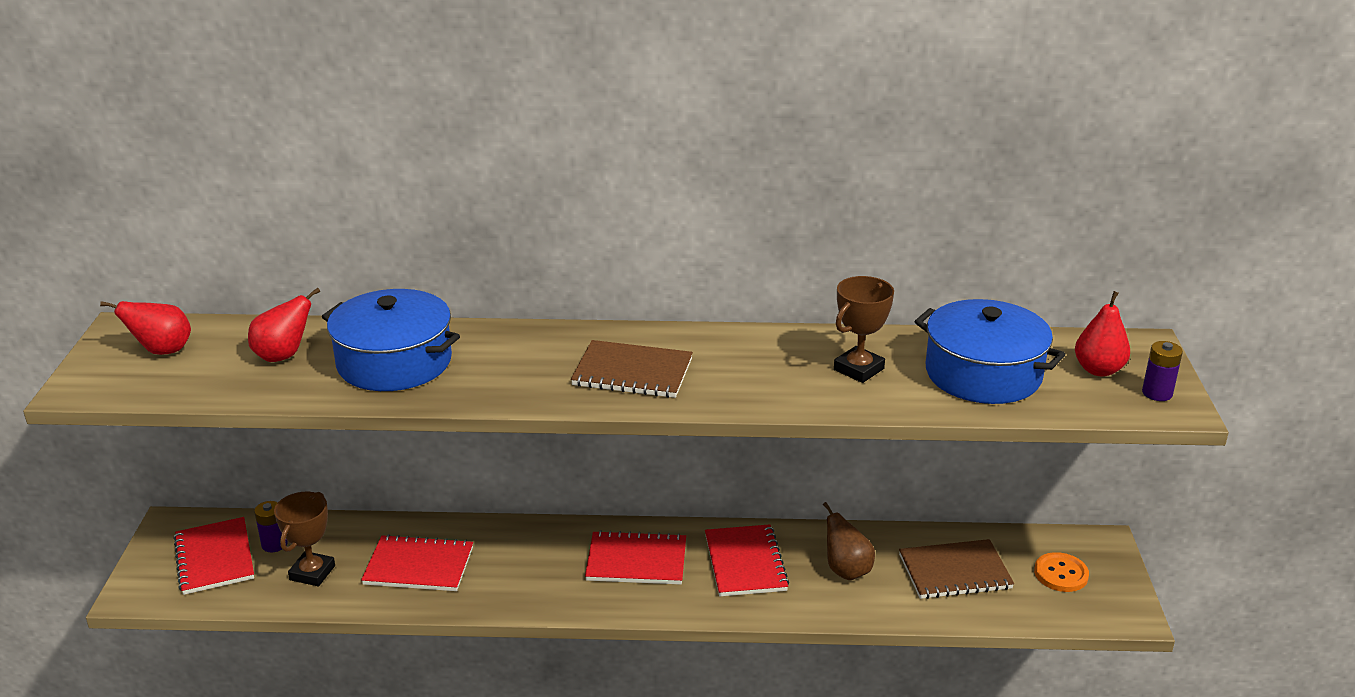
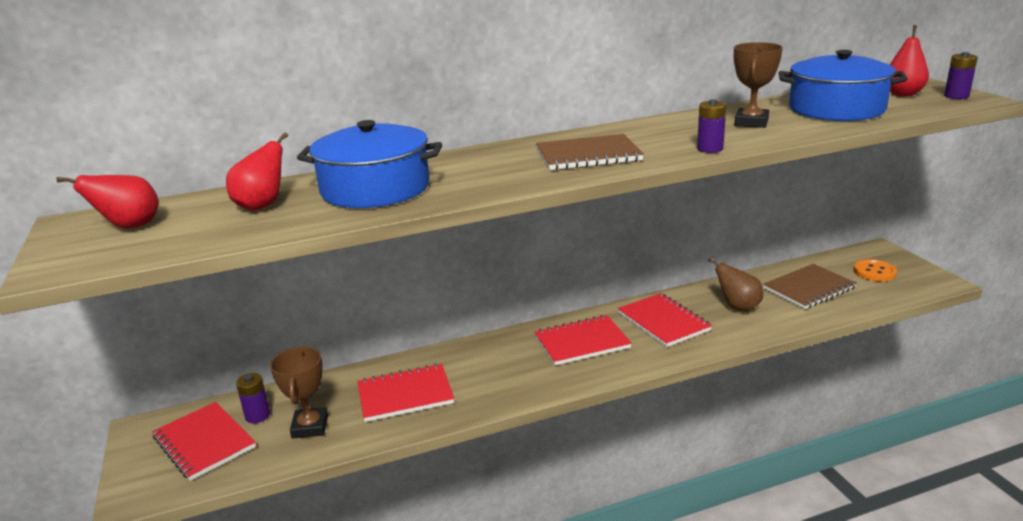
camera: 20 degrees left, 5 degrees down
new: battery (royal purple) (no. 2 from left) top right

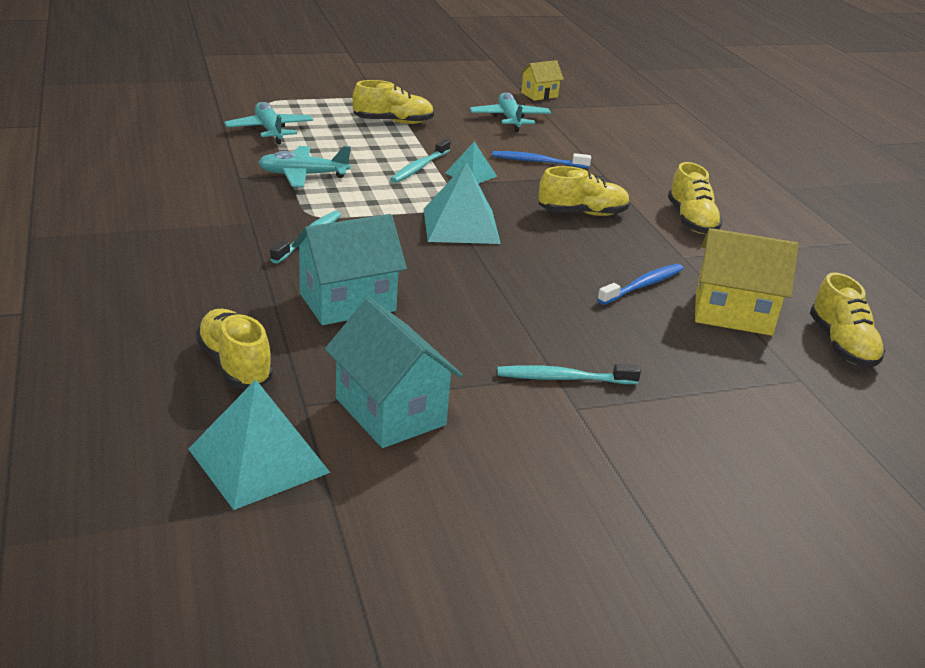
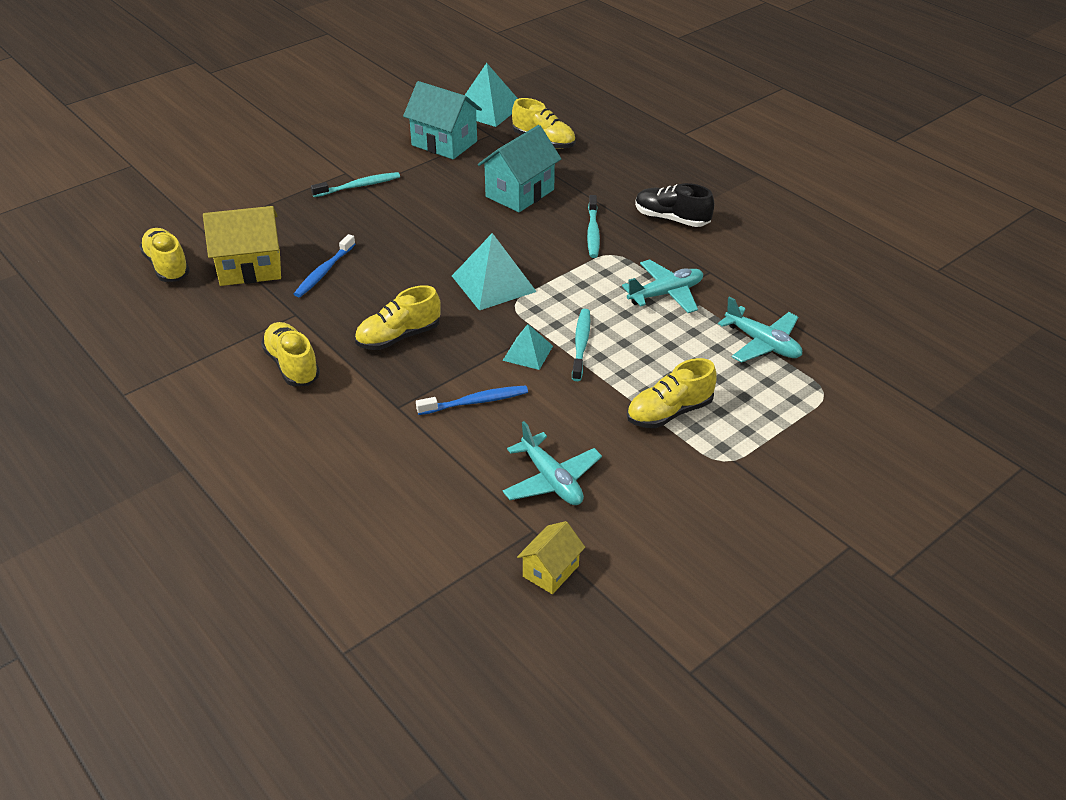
camera: 160 degrees right, 10 degrees up
new: shoe (black) top centre

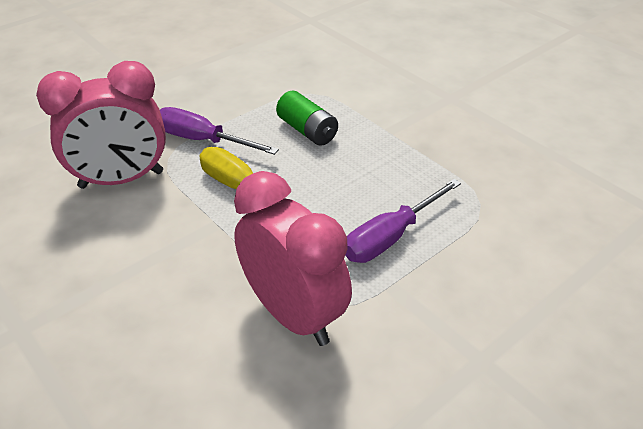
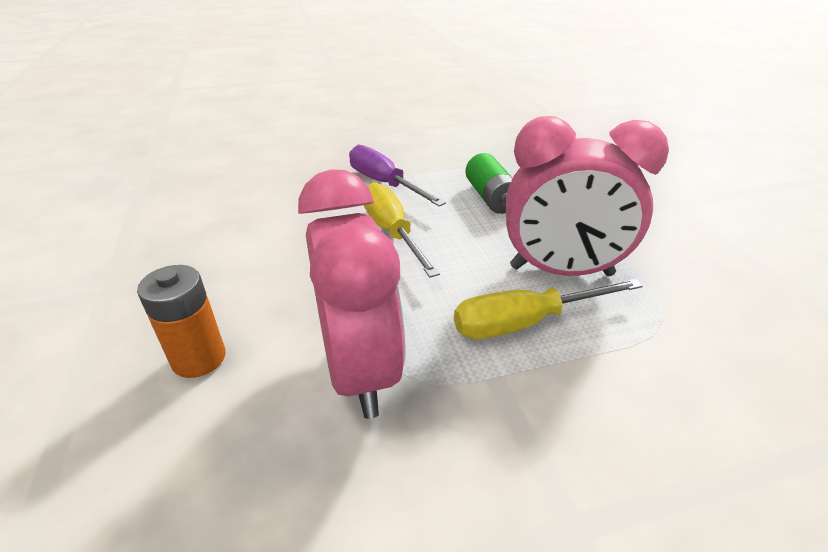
camera: 25 degrees right, 5 degrees down
new: battery (orange) middle left
shifted: alarm clock (pink) (no. 1 from left in the first image) top left to alarm clock (pink) (no. 2 from left) middle right
repainted: flat screwdriver (royal purple) (no. 2 from left) centre to flat screwdriver (bright yellow) (no. 2 from left) centre

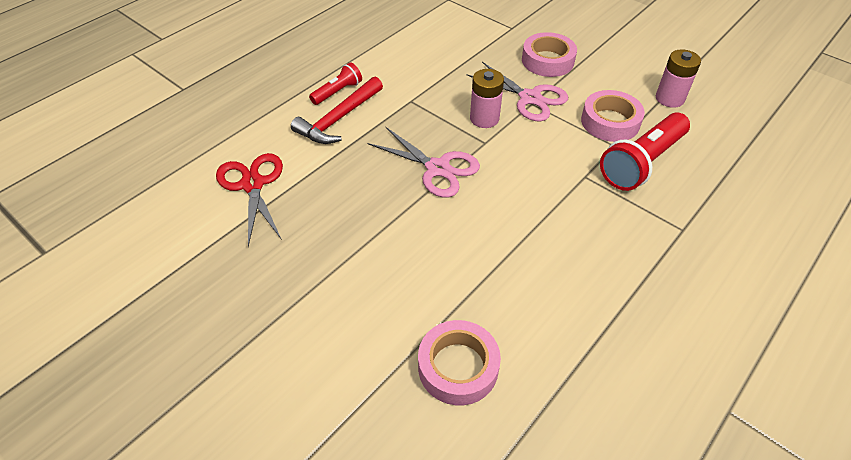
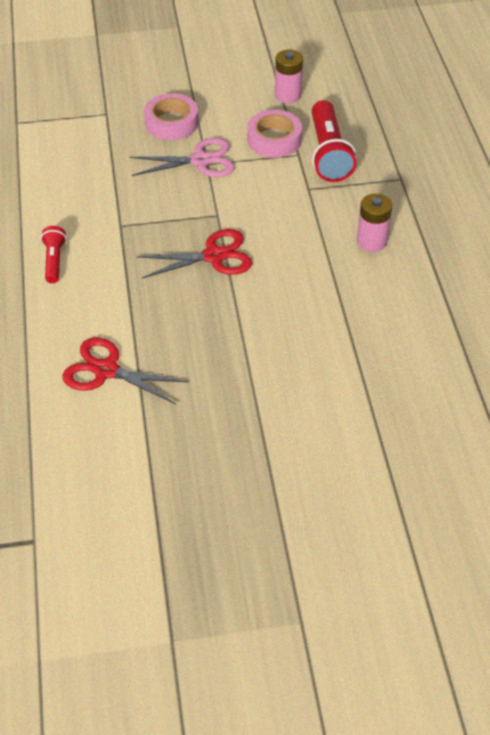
camera: 50 degrees left, 0 degrees up
gone: claw hammer (scarlet) top centre; tape (pink) (no. 1 from left) bottom centre
shifted: battery (pink) (no. 1 from left in the first image) top centre to battery (pink) (no. 2 from left) top right
repainted: pair of scissors (pink) (no. 1 from left) centre to pair of scissors (scarlet) (no. 2 from left) centre

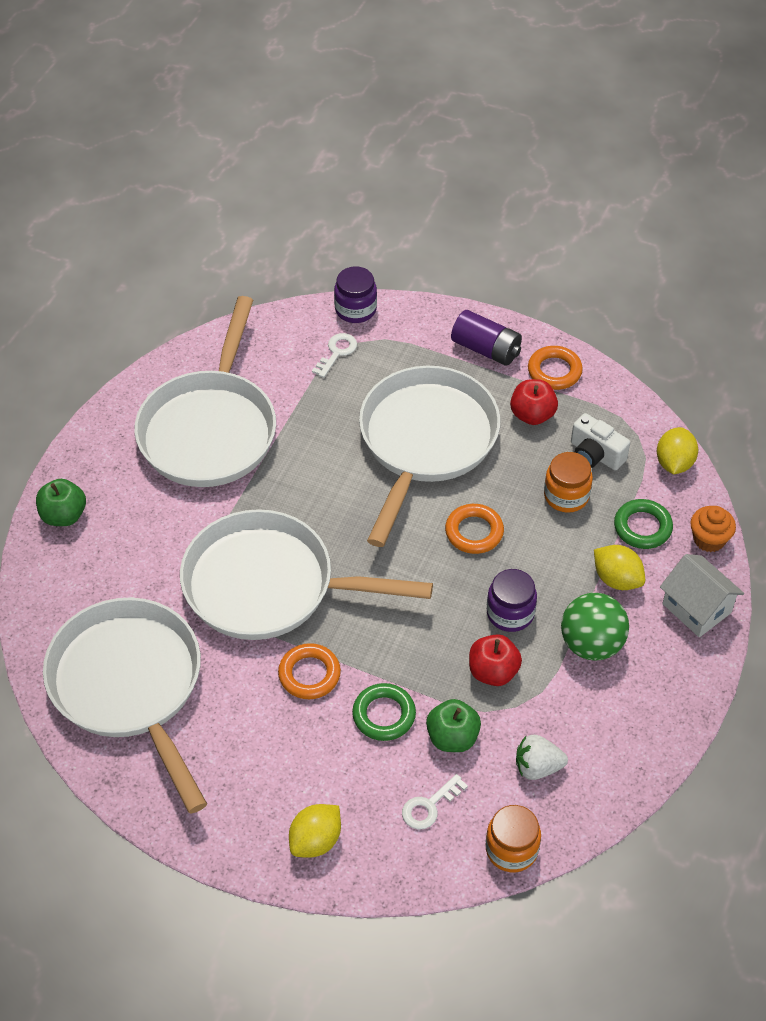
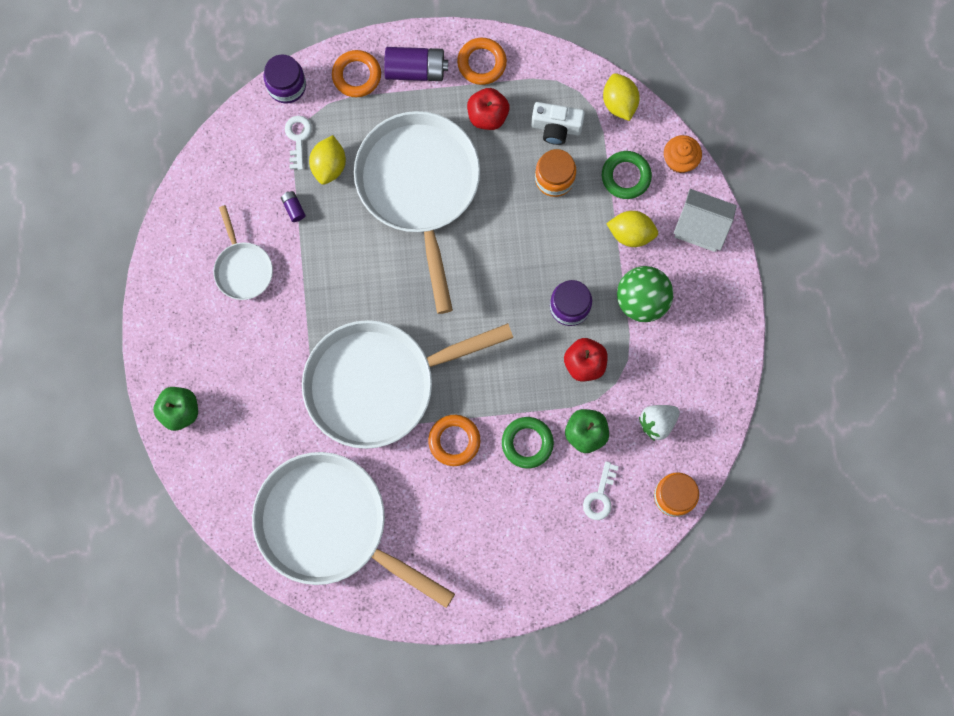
camera: 30 degrees left, 25 degrees up
new: battery (royal purple) (no. 1 from left) top left
shifted: toy lemon (bright yellow) (no. 1 from left) bottom centre to top centre; hoop (orange) (no. 2 from left in the first image) centre to hoop (orange) (no. 1 from left) top centre
scaled: frying pan (white) (no. 2 from left in the first image) middle left = middle left x0.47

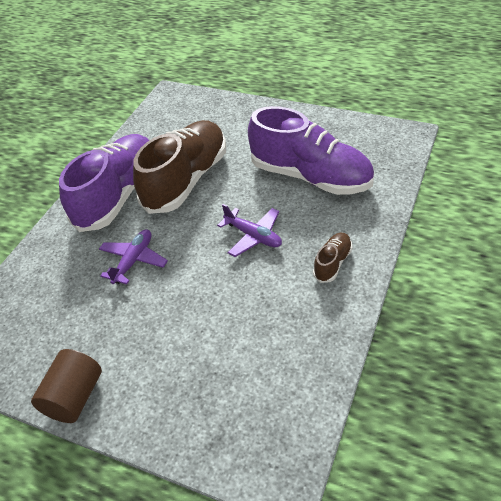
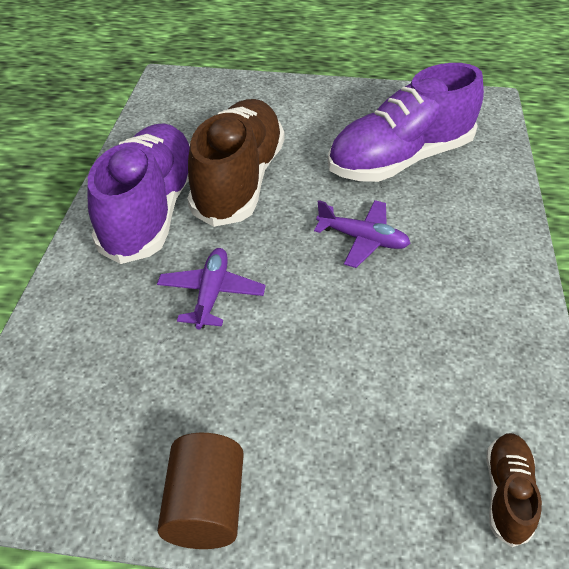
camera: 20 degrees left, 0 degrees up
shifted: shoe (dark brown) (no. 2 from left) centre to bottom right
rotated: shoe (royal purple) (no. 2 from left) top centre = top right 135 degrees clockwise

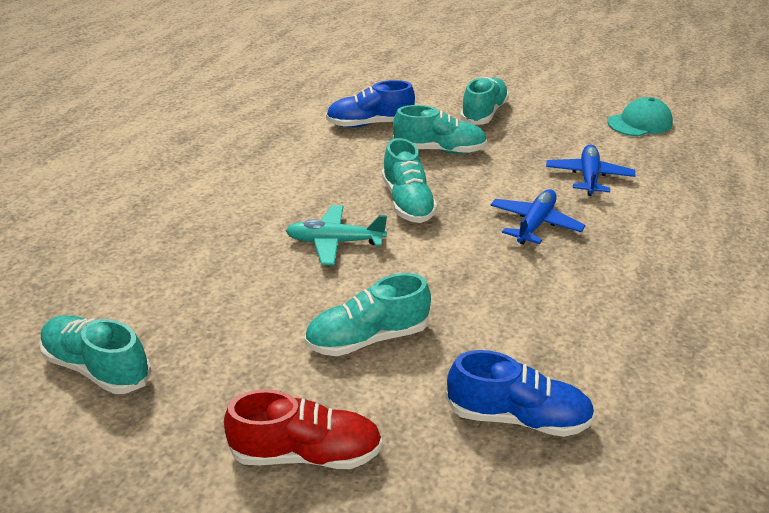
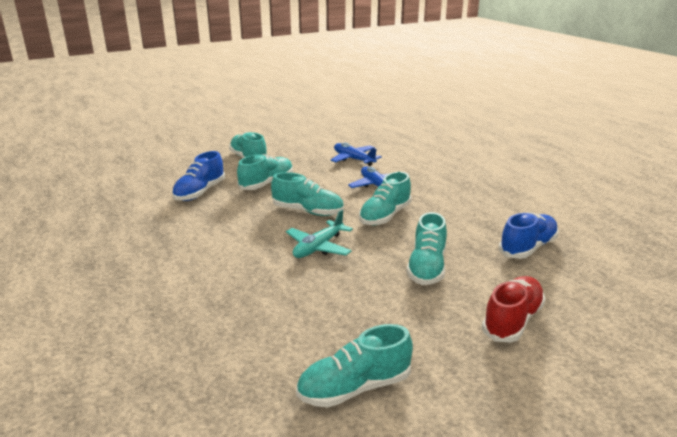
camera: 55 degrees left, 10 degrees down
gone: baseball cap (aqua) top right
new: shoe (aqua) (no. 5 from left) centre

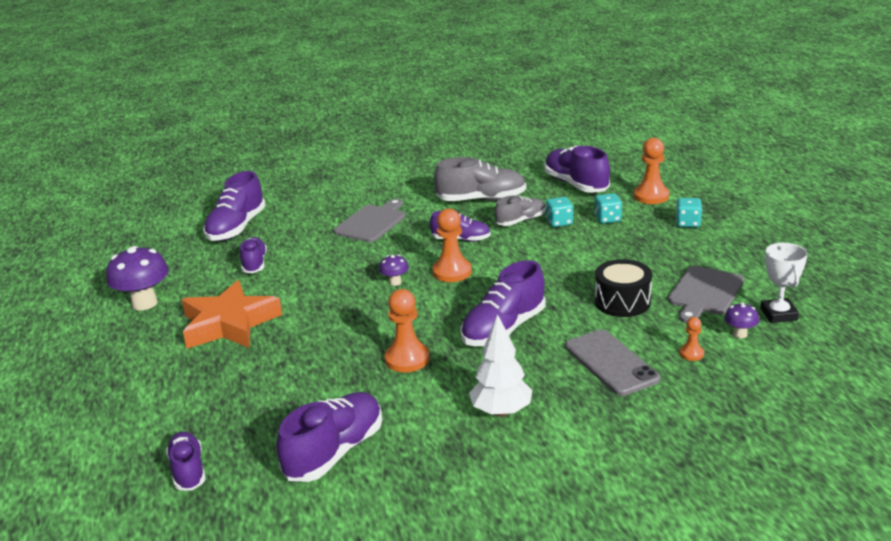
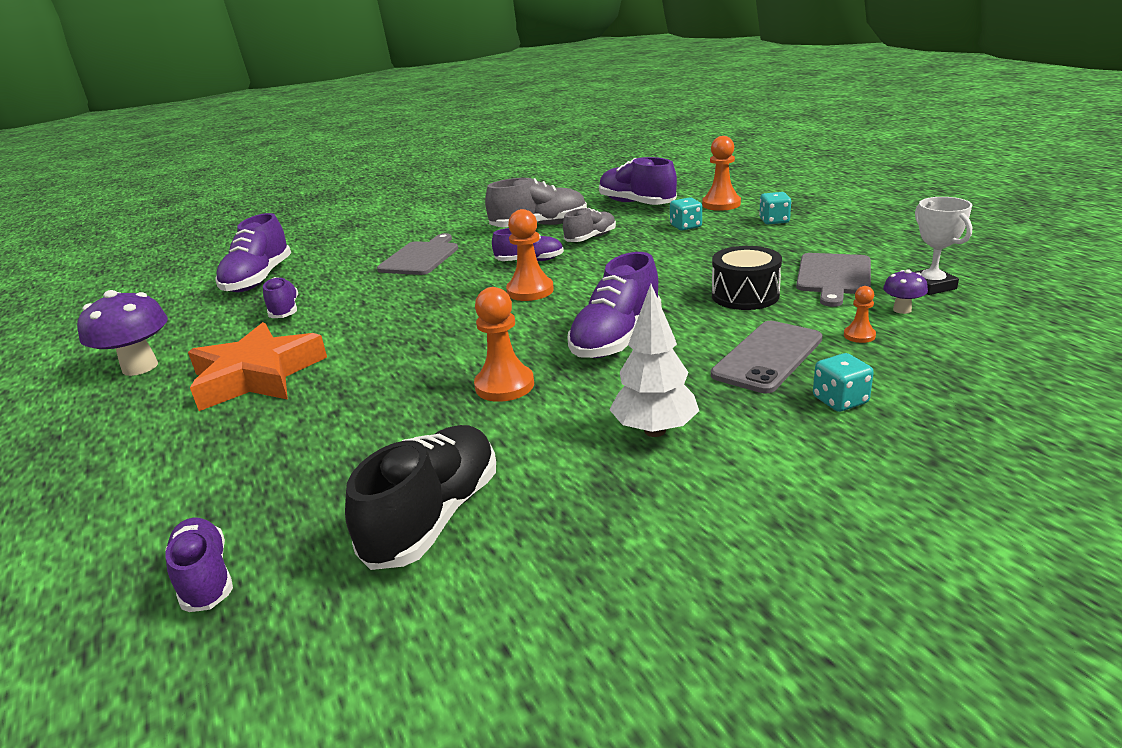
camera: 10 degrees left, 0 degrees up
gone: toadstool (royal purple) (no. 2 from left) centre
shifted: game die (aqua) (no. 1 from left in the first image) centre to game die (aqua) (no. 3 from left) middle right
repainted: shoe (royal purple) (no. 4 from left) bottom centre to shoe (black) centre
rotated: smartphone (gray) bottom right = middle right 75 degrees clockwise

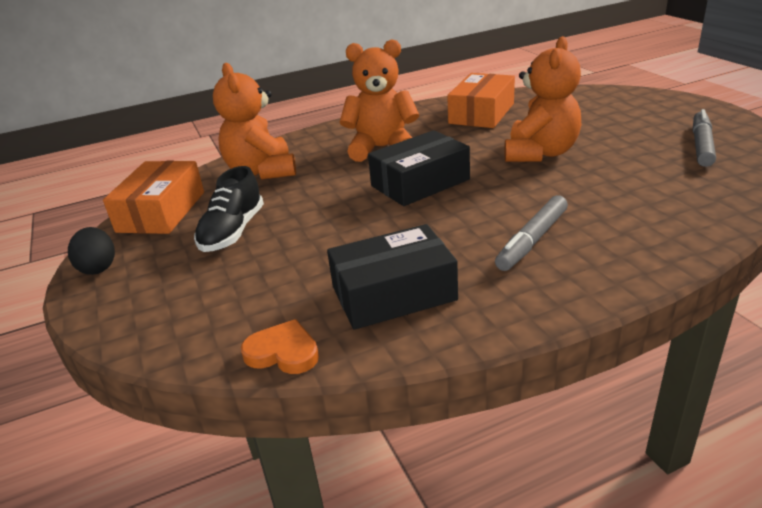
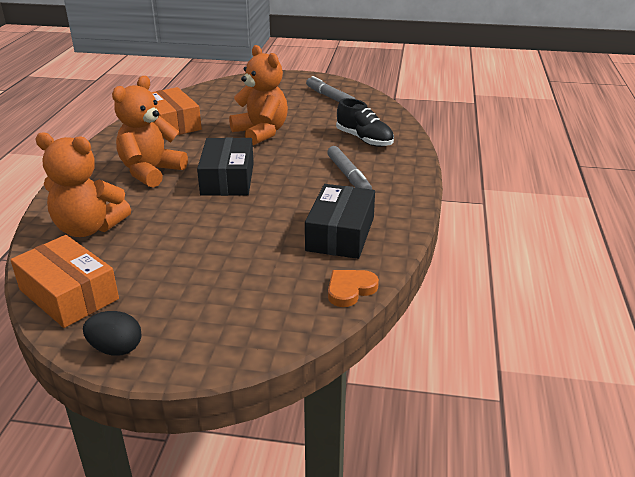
camera: 60 degrees left, 0 degrees up
shifted: shoe (black) middle left to top centre

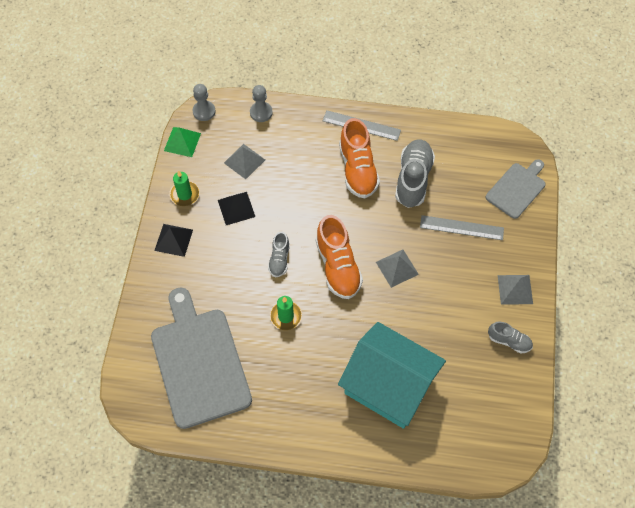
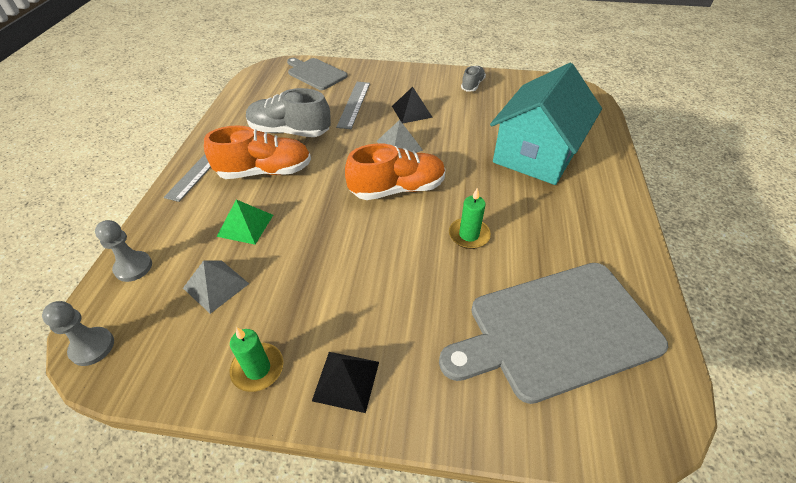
camera: 90 degrees left, 15 degrees down
gone: shoe (gray) (no. 1 from left) centre; pyramid shape (gray) (no. 3 from left) middle right
shifted: pyramid shape (leaf-green) top left to middle left; pyramid shape (black) (no. 2 from left) centre to top centre

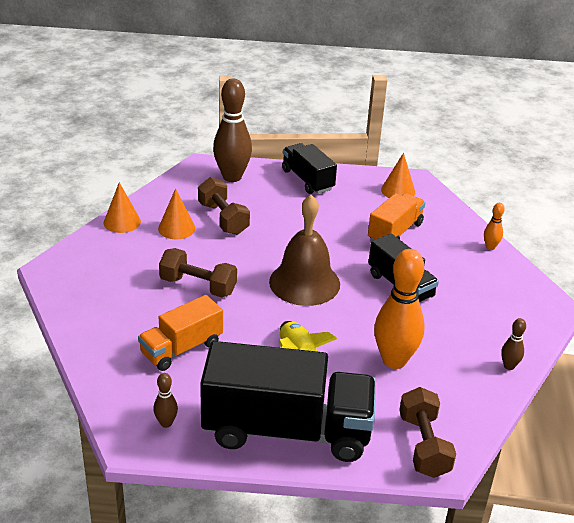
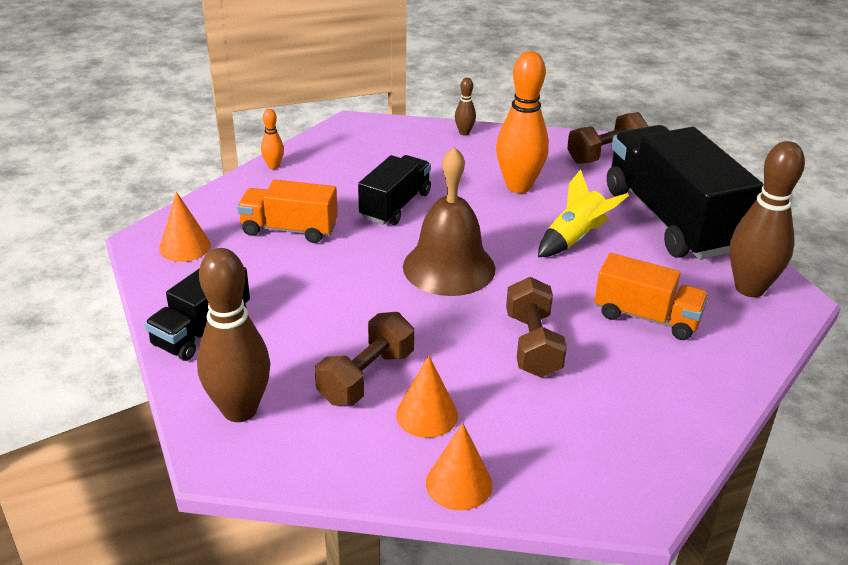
camera: 115 degrees left, 0 degrees up
scaled: bowling pin (dark brown) (no. 1 from left in the first image) bottom left = middle right x2.21

